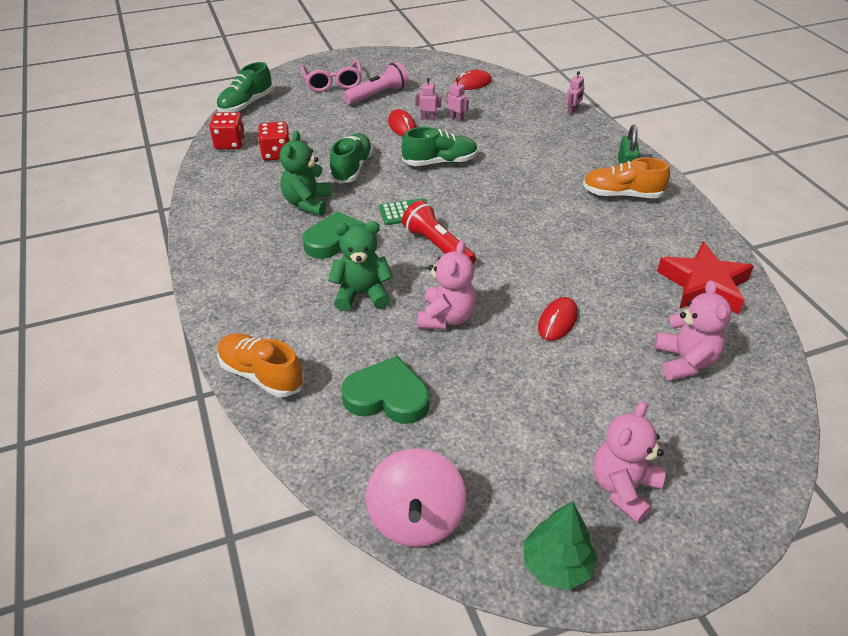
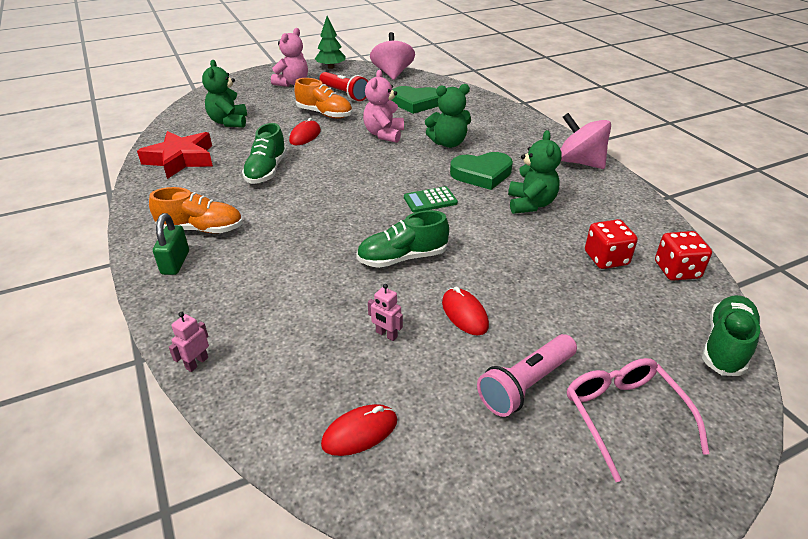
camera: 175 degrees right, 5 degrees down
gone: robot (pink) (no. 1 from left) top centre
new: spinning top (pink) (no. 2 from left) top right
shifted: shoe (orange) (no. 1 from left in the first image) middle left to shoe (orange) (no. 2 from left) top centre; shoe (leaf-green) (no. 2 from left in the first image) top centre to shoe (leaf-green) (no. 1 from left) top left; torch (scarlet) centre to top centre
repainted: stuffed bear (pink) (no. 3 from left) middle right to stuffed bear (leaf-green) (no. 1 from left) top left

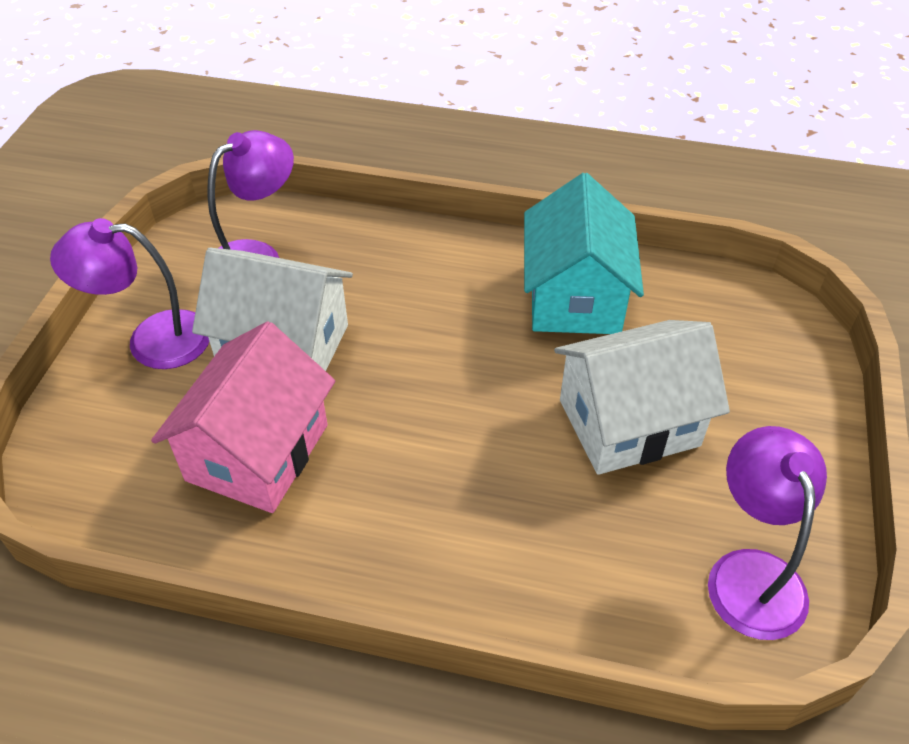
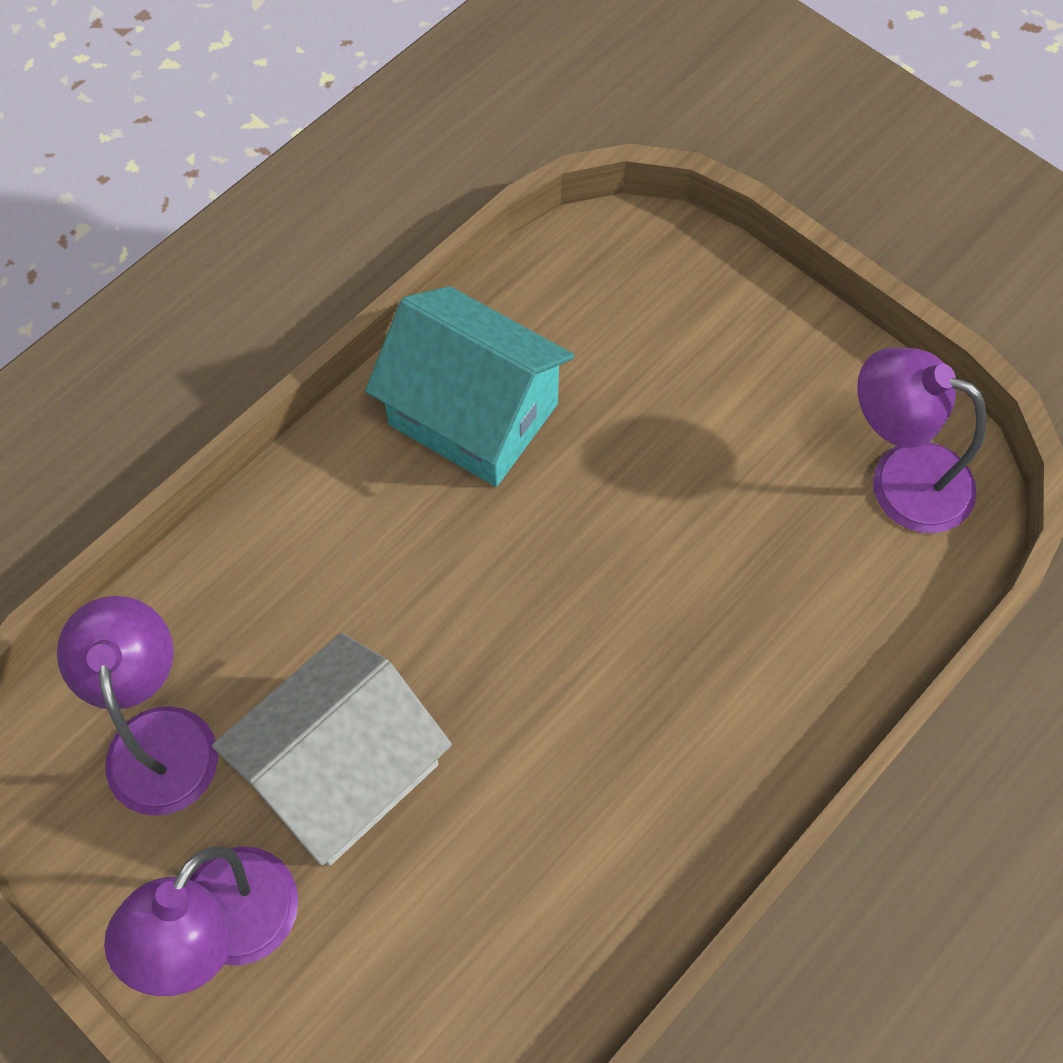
camera: 60 degrees left, 15 degrees up
gone: house (pink) middle left; house (white) (no. 2 from left) middle right

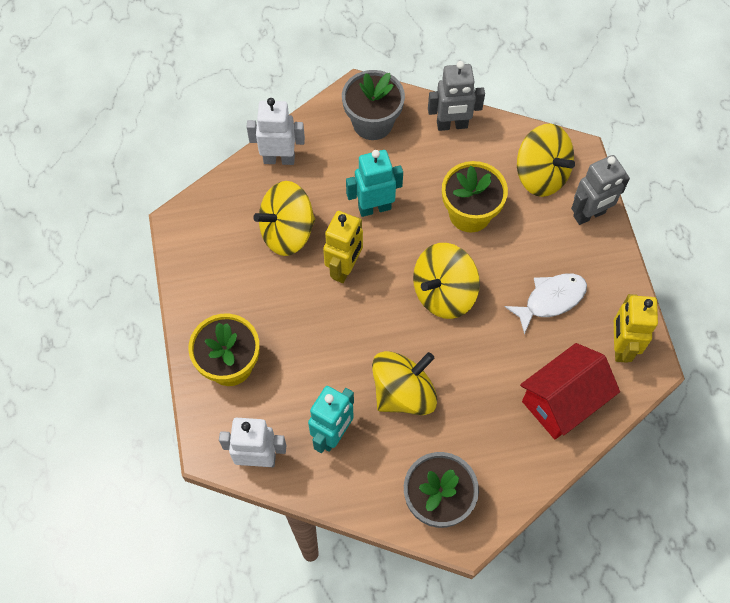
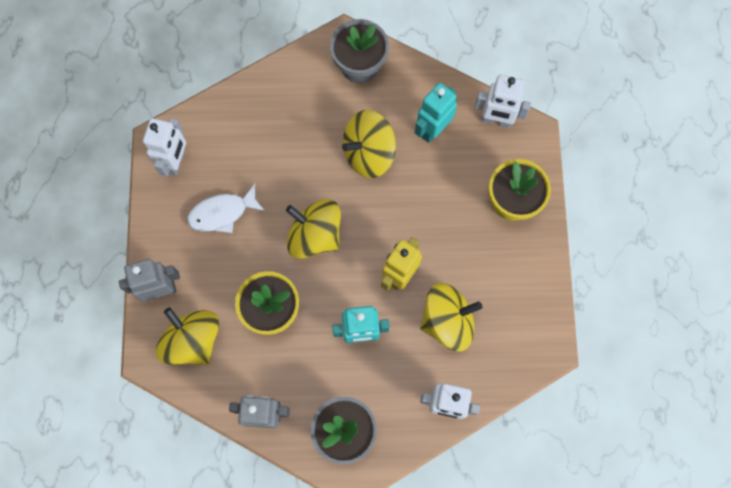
camera: 170 degrees left, 10 degrees up
gone: house (scarlet) middle right
repainted: robot (bright yellow) (no. 2 from left) middle right to robot (white) (no. 1 from left) top left
rotated: spinning top (bright yellow) (no. 3 from left in the first image) centre = centre 120 degrees counterclockwise

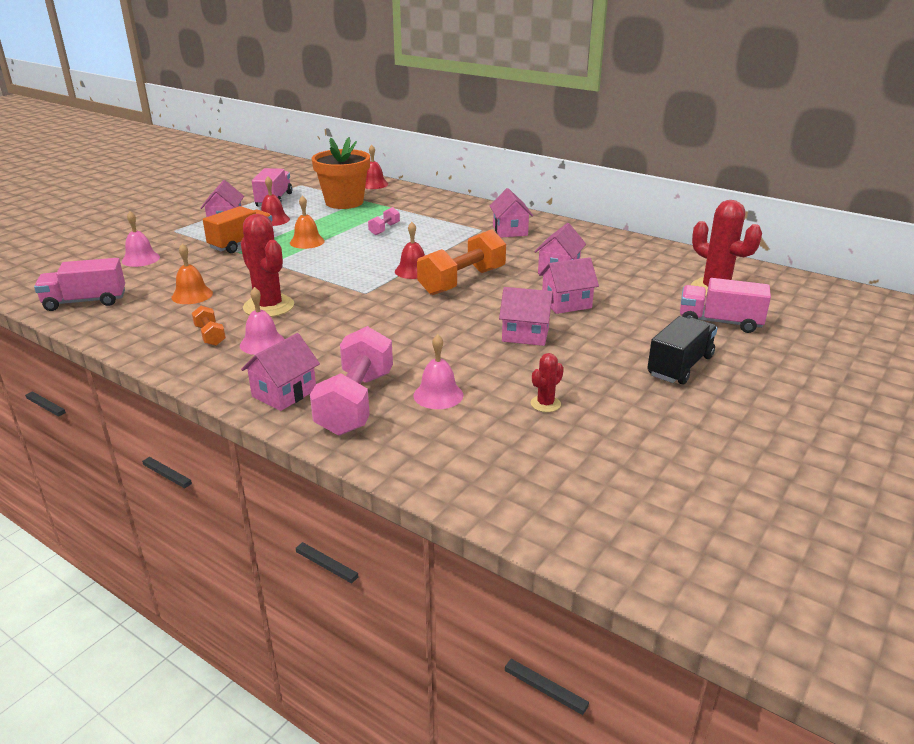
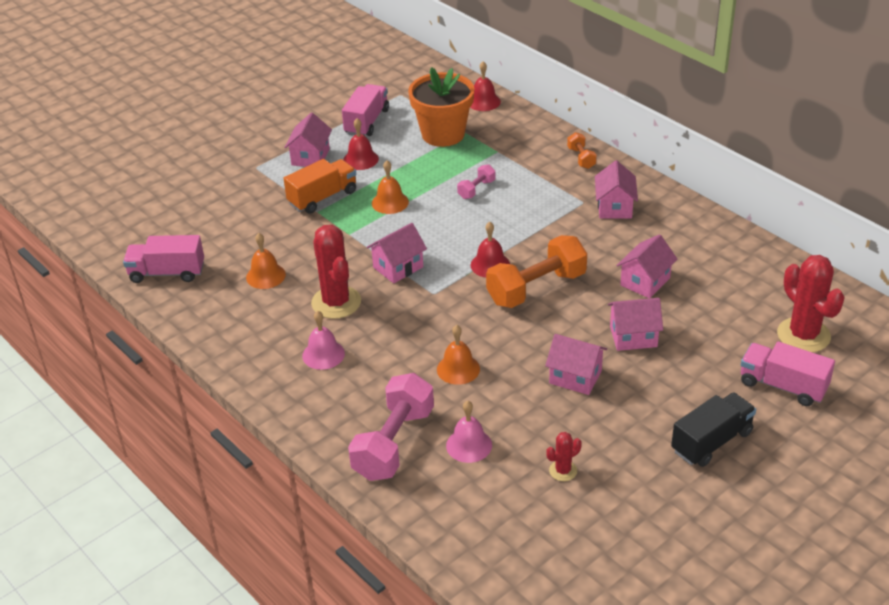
camera: 15 degrees right, 10 degrees up
gone: hand bell (pink) (no. 1 from left) top left
new: hand bell (orange) (no. 3 from left) centre
shifted: hand weight (orange) (no. 1 from left in the first image) middle left to hand weight (orange) (no. 2 from left) top centre; house (pink) (no. 2 from left) middle left to centre

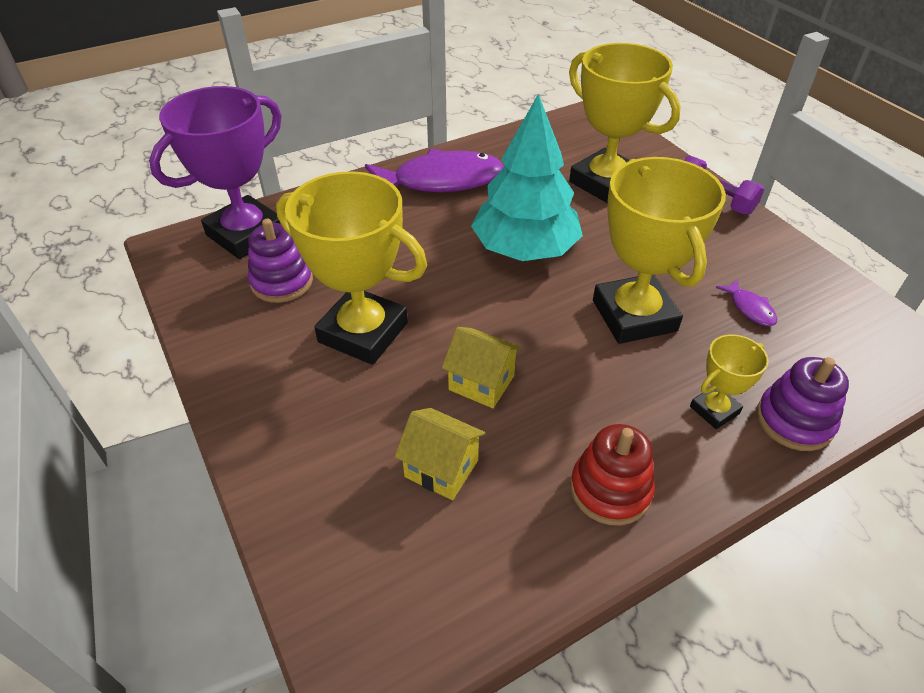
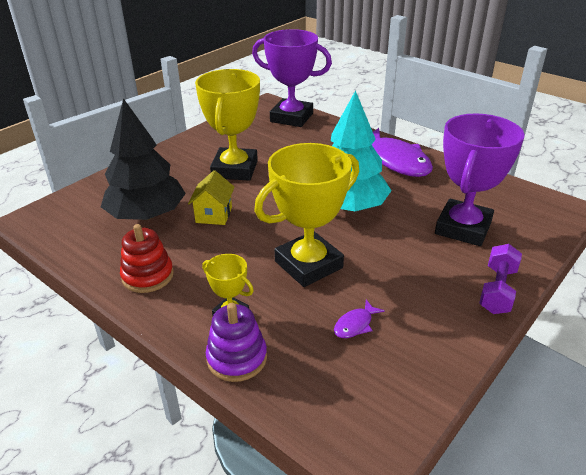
camera: 70 degrees right, 10 degrees down
gone: ring stacker (royal purple) (no. 1 from left) middle left
swapped: house (bright yellow) (no. 1 from left) centre to tree (black) middle left
repainted: prize cup (bright yellow) (no. 2 from left) top right to prize cup (royal purple) (no. 2 from left) middle right

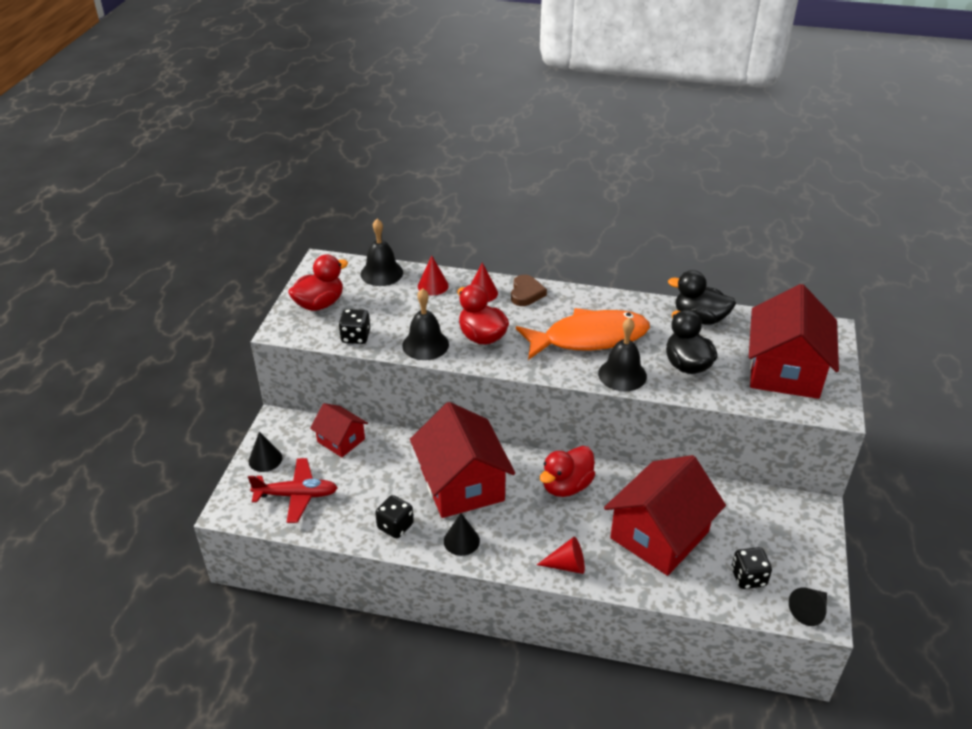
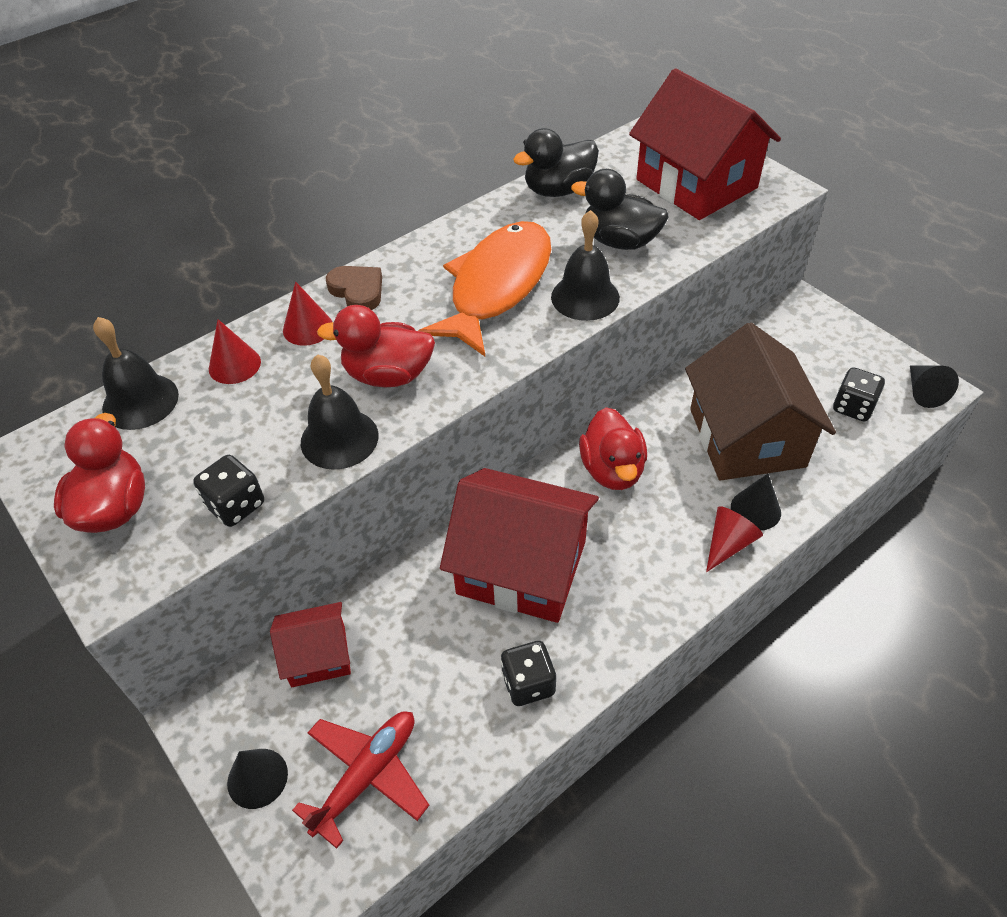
camera: 50 degrees left, 10 degrees up
shifted: solid cone (black) (no. 2 from left) bottom centre to middle right
repainted: house (scarlet) (no. 3 from left) bottom right to house (dark brown) middle right

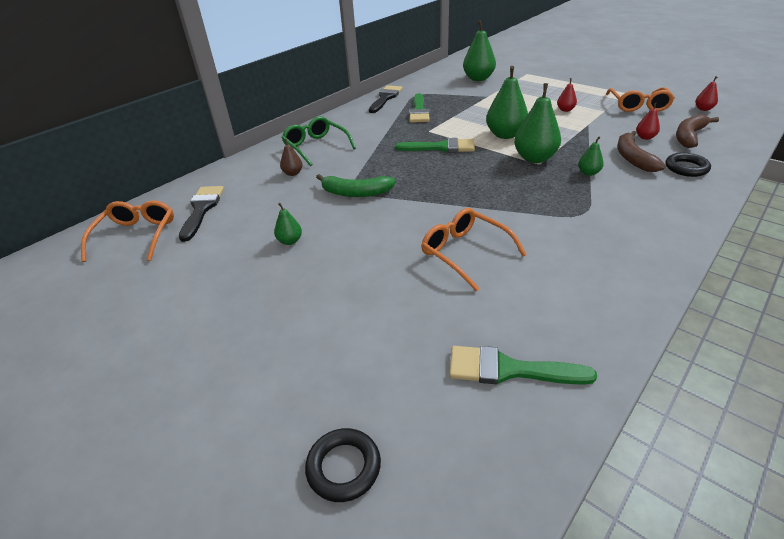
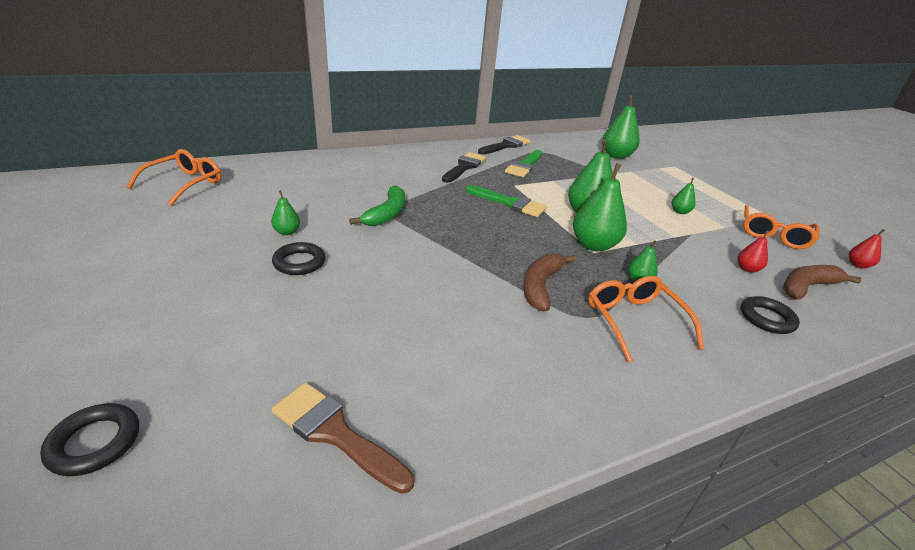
camera: 20 degrees right, 5 degrees down
gone: pear (dark brown) top centre; eyeglasses (leaf-green) top centre
new: hoop (black) (no. 2 from left) middle left
shifted: brush (black) (no. 1 from left) middle left to top centre; eyeglasses (orange) (no. 2 from left) centre to middle right; banana fruit (dark brown) (no. 1 from left) top right to centre
repainted: brush (leaf-green) (no. 3 from left) bottom right to brush (dark brown) bottom centre; pear (scarlet) (no. 1 from left) top right to pear (leaf-green) (no. 6 from left) middle right
rotated: banana fruit (leaf-green) centre = centre 105 degrees counterclockwise

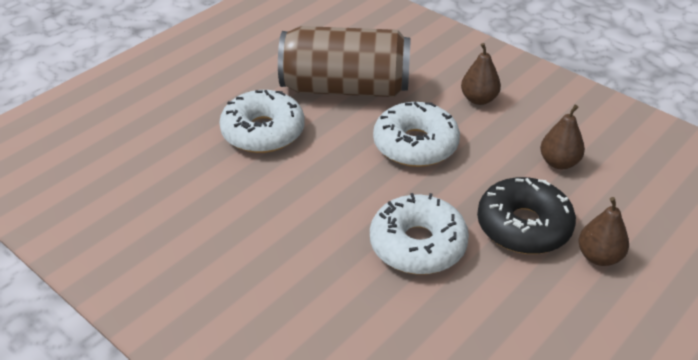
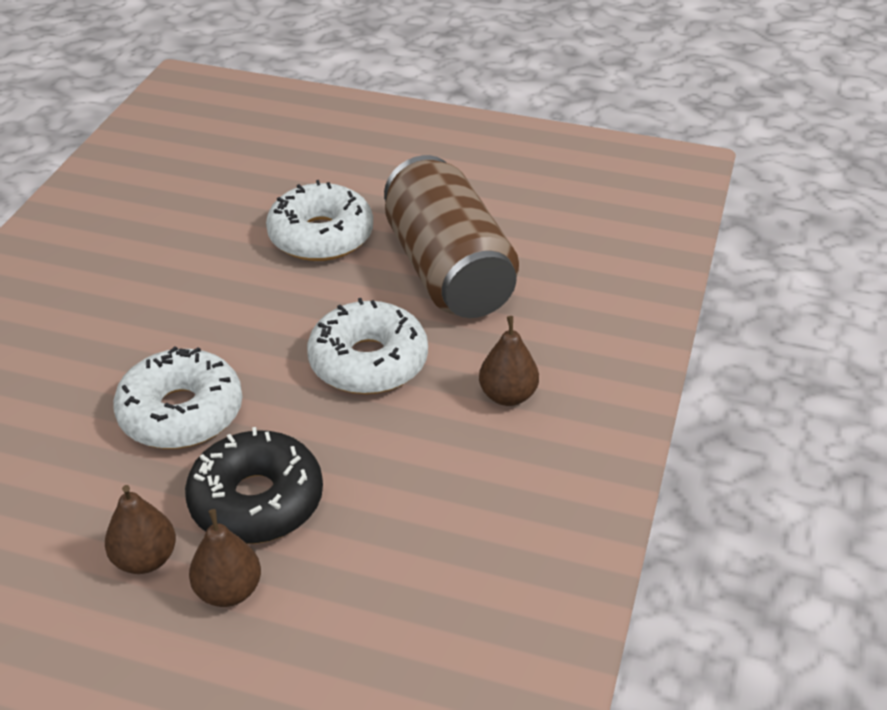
camera: 65 degrees right, 0 degrees up
shifted: pear (dark brown) (no. 2 from left in the first image) middle right to pear (dark brown) (no. 1 from left) bottom left

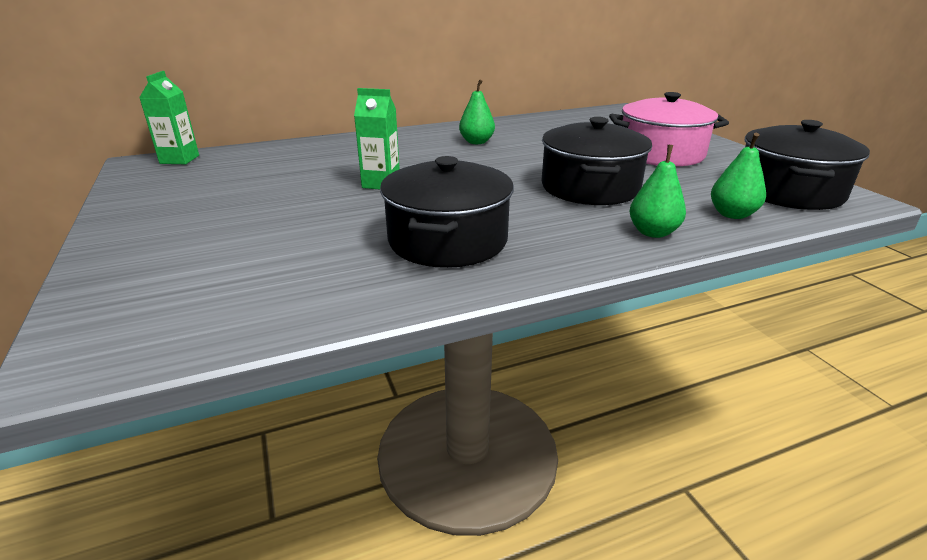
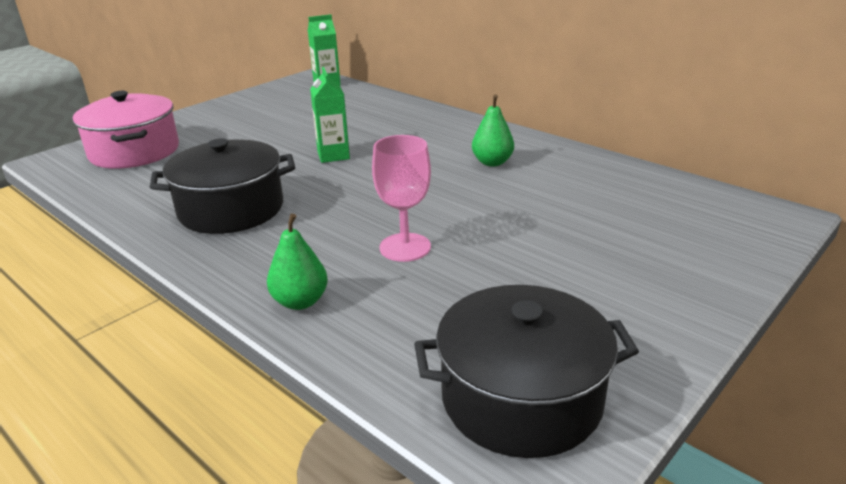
camera: 65 degrees right, 0 degrees up
gone: pear (leaf-green) (no. 3 from left) top right
shifted: cooking pot (pink) top right to top left
swapped: cooking pot (black) (no. 2 from left) top centre to goblet (pink) centre

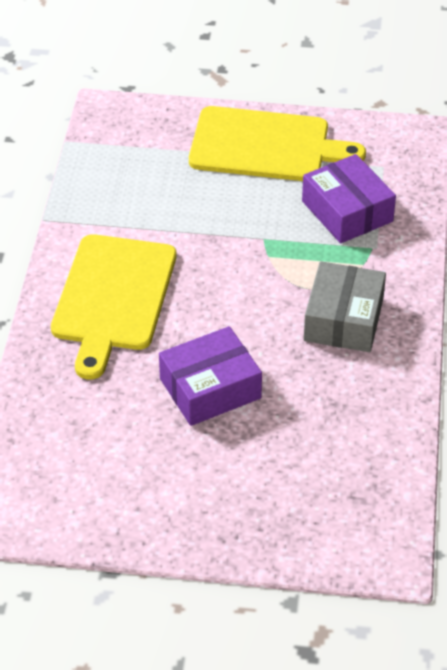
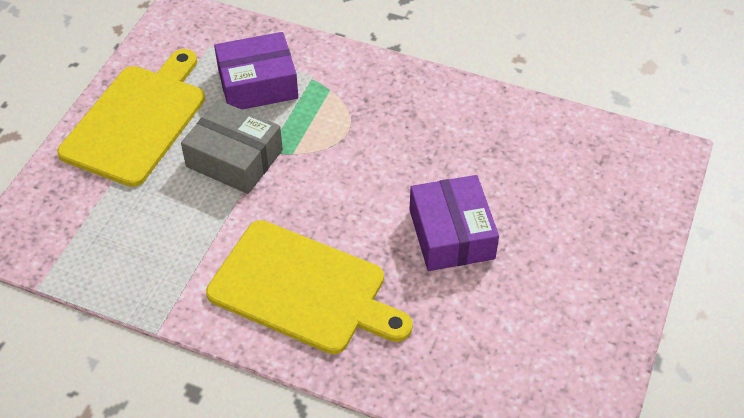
camera: 75 degrees left, 5 degrees up
shifted: package (gray) middle right to middle left

